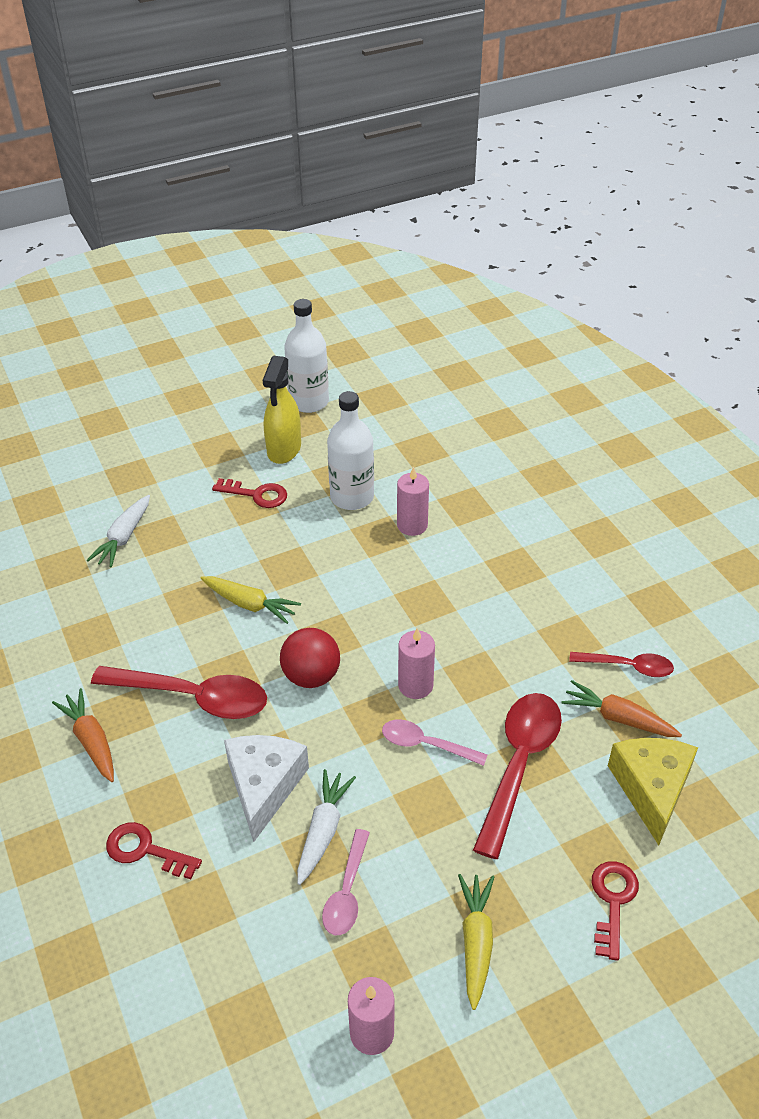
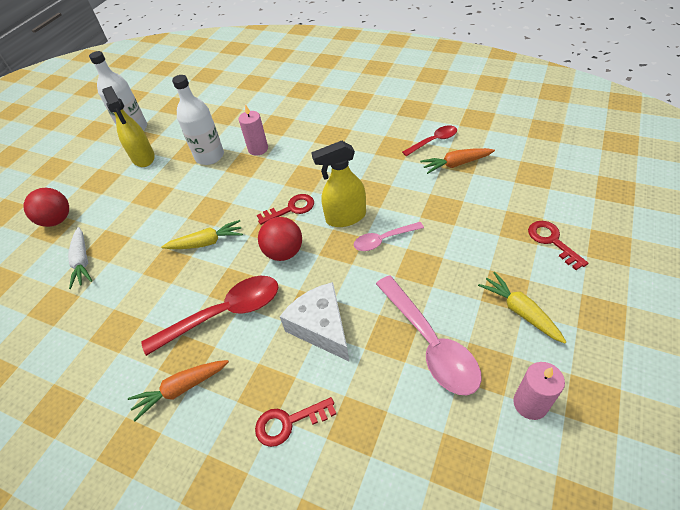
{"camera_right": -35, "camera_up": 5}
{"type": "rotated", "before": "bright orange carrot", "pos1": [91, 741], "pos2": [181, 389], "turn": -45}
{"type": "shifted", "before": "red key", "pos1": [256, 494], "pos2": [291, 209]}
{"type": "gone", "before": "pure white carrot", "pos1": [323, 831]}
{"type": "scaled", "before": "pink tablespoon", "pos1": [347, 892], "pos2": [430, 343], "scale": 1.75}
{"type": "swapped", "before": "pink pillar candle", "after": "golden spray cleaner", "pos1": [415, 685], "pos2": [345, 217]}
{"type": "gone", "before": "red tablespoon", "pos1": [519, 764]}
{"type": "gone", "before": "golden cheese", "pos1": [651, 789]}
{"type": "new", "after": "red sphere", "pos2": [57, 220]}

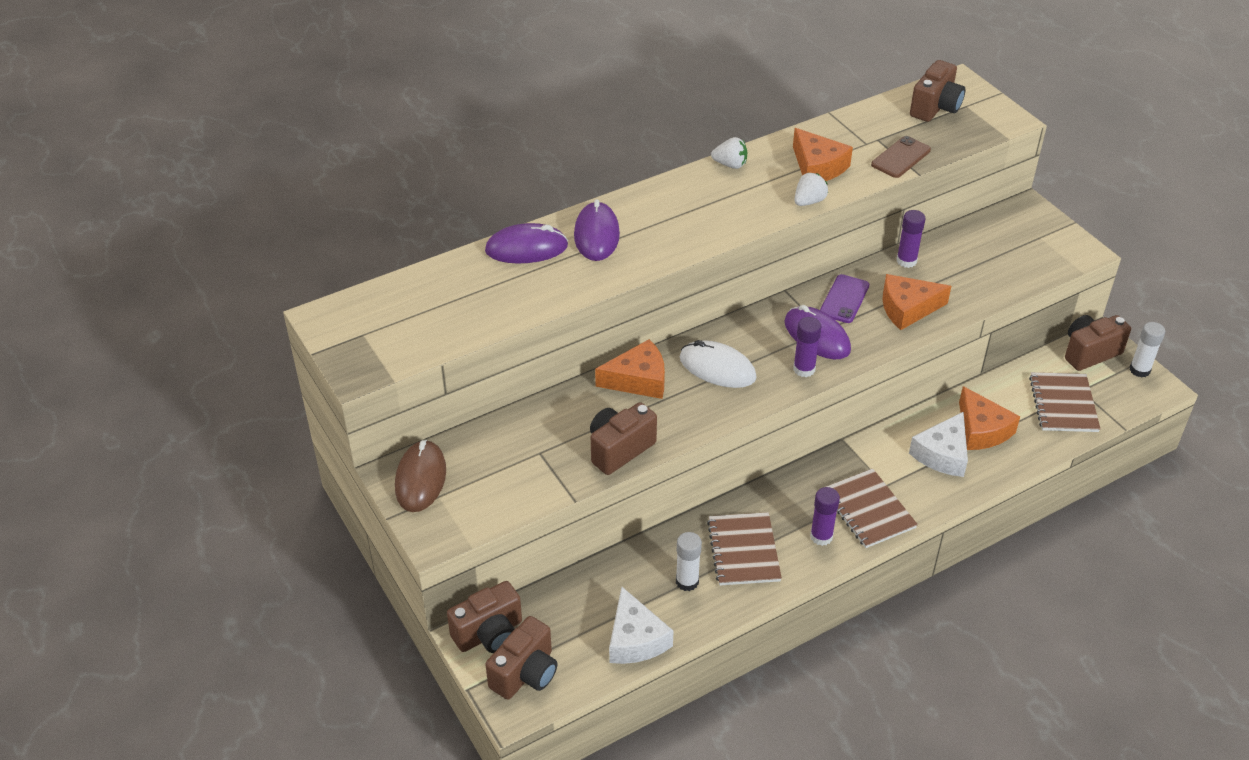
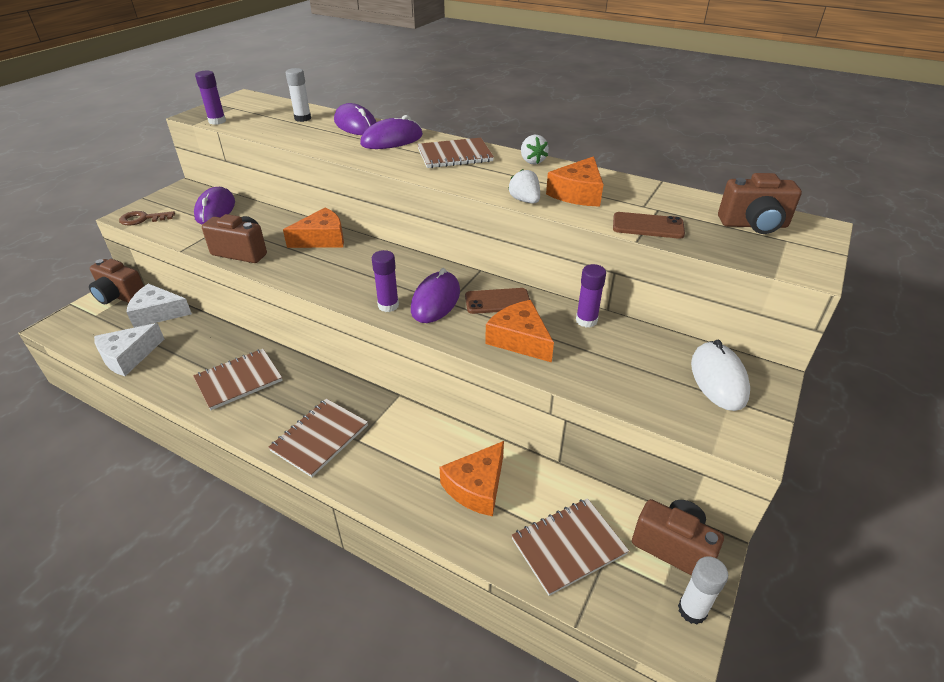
{"camera_right": 60, "camera_up": -5}
{"type": "gone", "before": "russet mouse", "pos1": [420, 479]}
{"type": "gone", "before": "russet photo camera", "pos1": [525, 673]}
{"type": "rotated", "before": "bright orange cheese", "pos1": [638, 380], "pos2": [322, 239], "turn": -75}
{"type": "shifted", "before": "pure white glue", "pos1": [687, 581], "pos2": [303, 118]}
{"type": "shifted", "before": "pure white mouse", "pos1": [717, 368], "pos2": [718, 379]}
{"type": "rotated", "before": "pure white berry", "pos1": [809, 201], "pos2": [525, 201], "turn": -135}
{"type": "shifted", "before": "royal purple glue", "pos1": [821, 536], "pos2": [217, 121]}
{"type": "repainted", "before": "royal purple smartphone", "after": "russet smartphone", "pos1": [844, 299], "pos2": [497, 301]}
{"type": "shifted", "before": "pure white cheese", "pos1": [942, 454], "pos2": [158, 313]}
{"type": "new", "after": "russet key", "pos2": [143, 219]}
{"type": "new", "after": "royal purple mouse", "pos2": [215, 210]}
{"type": "new", "after": "russet exercise book", "pos2": [454, 155]}

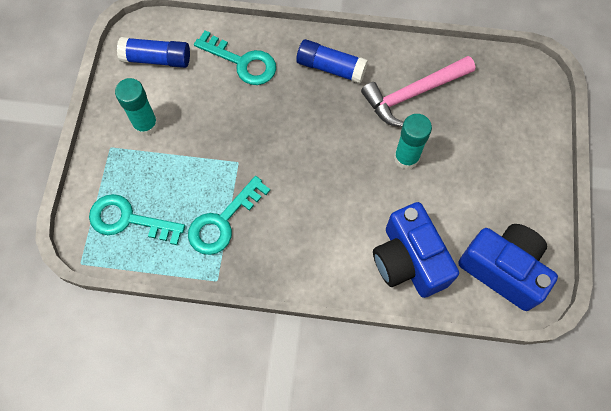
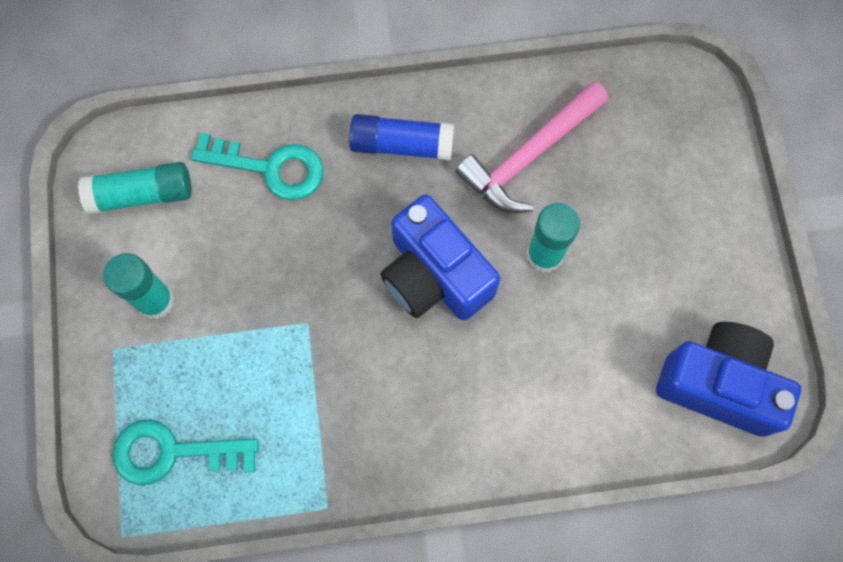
{"camera_right": -15, "camera_up": 5}
{"type": "repainted", "before": "blue glue", "after": "teal glue", "pos1": [157, 59], "pos2": [142, 194]}
{"type": "gone", "before": "teal key", "pos1": [223, 222]}
{"type": "shifted", "before": "blue photo camera", "pos1": [409, 260], "pos2": [434, 275]}

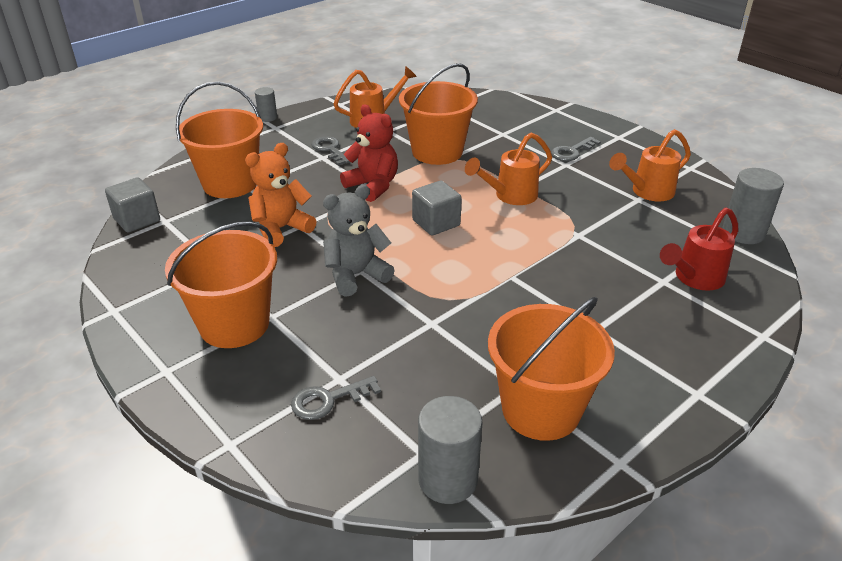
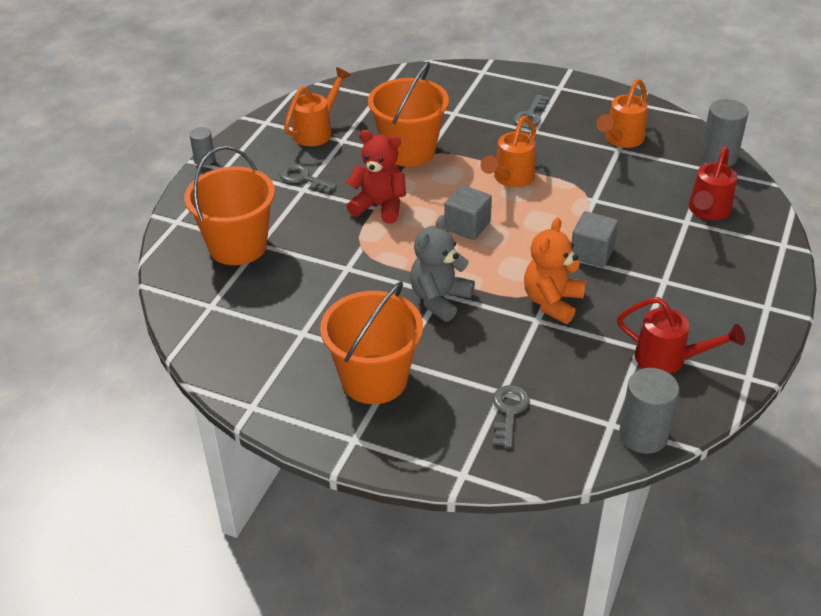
{"camera_right": -25, "camera_up": 5}
{"type": "shifted", "before": "grey cube", "pos1": [137, 220], "pos2": [592, 253]}
{"type": "shifted", "before": "bright orange teddy", "pos1": [281, 229], "pos2": [552, 302]}
{"type": "rotated", "before": "grey key", "pos1": [328, 400], "pos2": [509, 412], "turn": 150}
{"type": "swapped", "before": "bright orange bucket", "after": "red sprinkling can", "pos1": [541, 409], "pos2": [669, 359]}

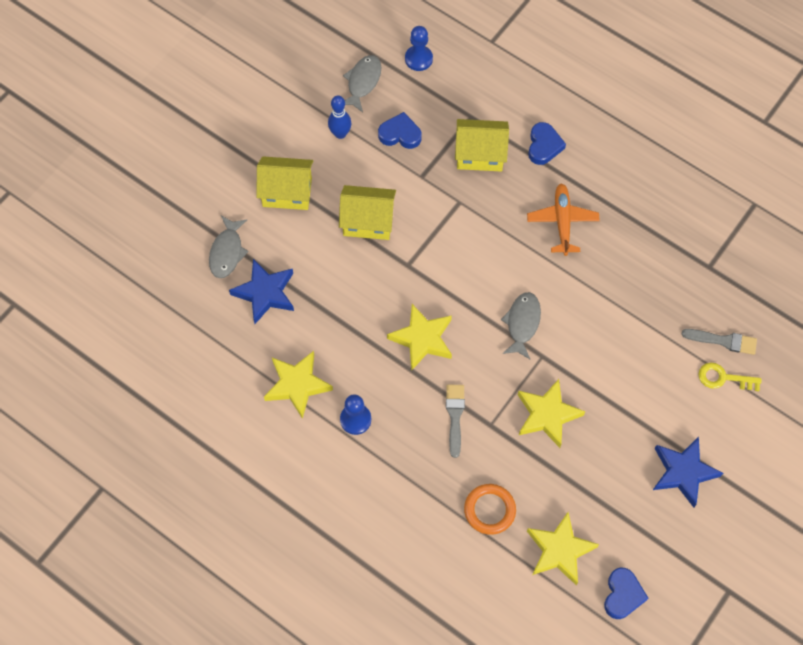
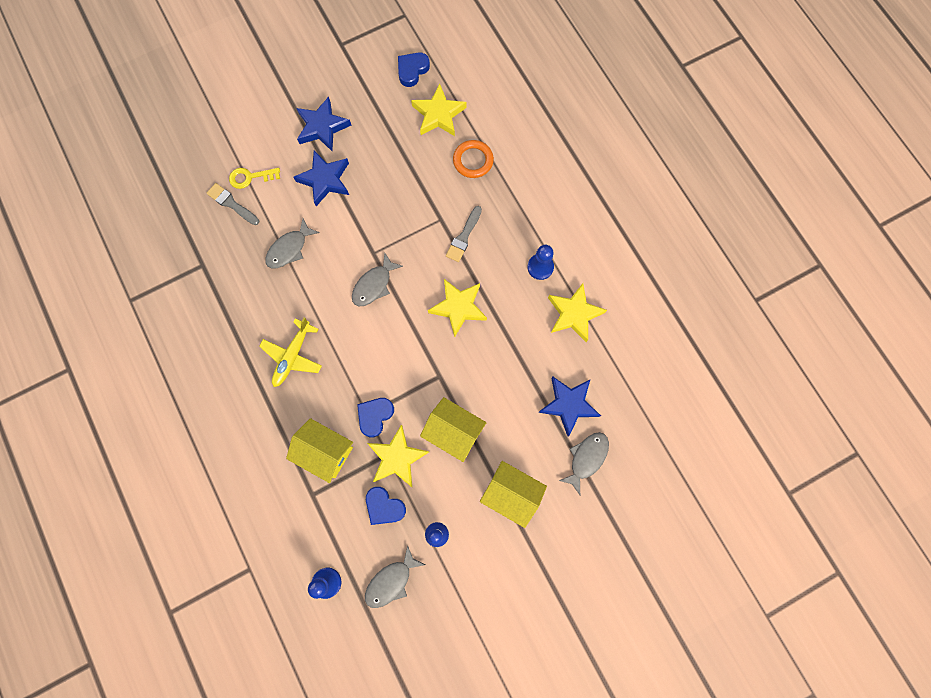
{"camera_right": -155, "camera_up": 10}
{"type": "shifted", "before": "golden star shape", "pos1": [547, 415], "pos2": [397, 458]}
{"type": "repainted", "before": "bright orange toy plane", "after": "golden toy plane", "pos1": [562, 222], "pos2": [293, 356]}
{"type": "shifted", "before": "blue love heart", "pos1": [544, 146], "pos2": [375, 416]}
{"type": "rotated", "before": "golden key", "pos1": [723, 378], "pos2": [250, 177], "turn": 135}
{"type": "new", "after": "grey fish", "pos2": [289, 249]}
{"type": "new", "after": "blue star shape", "pos2": [325, 180]}

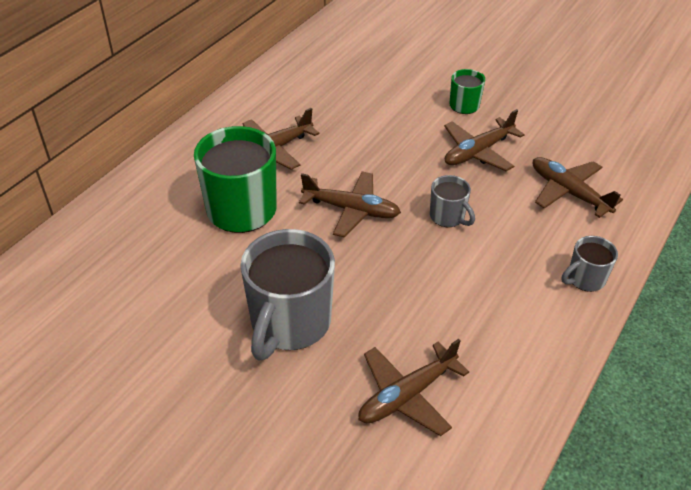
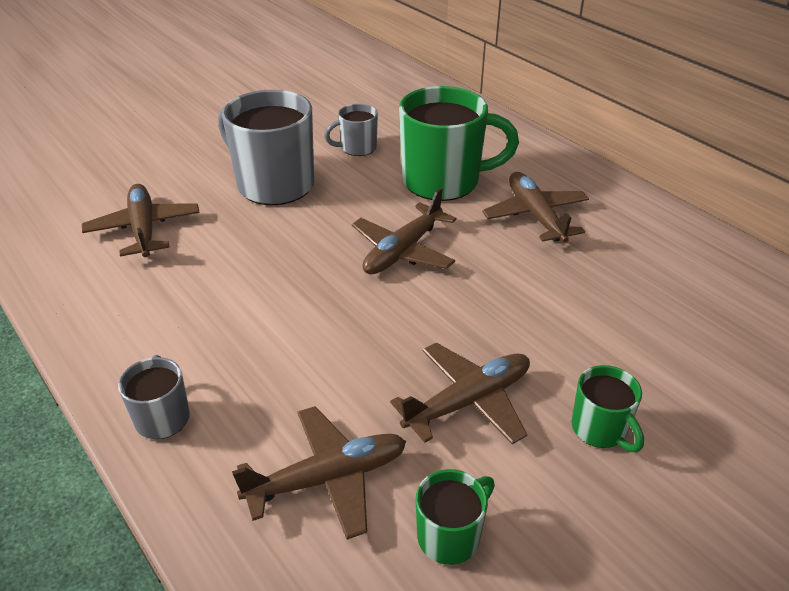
{"camera_right": 110, "camera_up": -5}
{"type": "shifted", "before": "grey tea mug", "pos1": [448, 217], "pos2": [357, 148]}
{"type": "rotated", "before": "russet toy plane", "pos1": [478, 152], "pos2": [468, 401], "turn": 75}
{"type": "new", "after": "green tea mug", "pos2": [450, 536]}

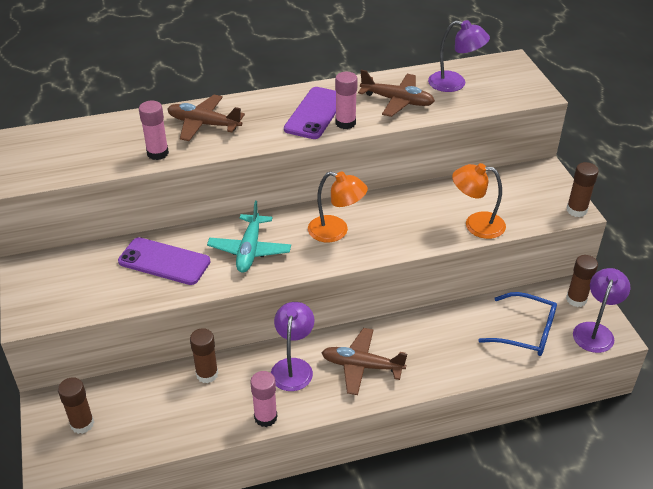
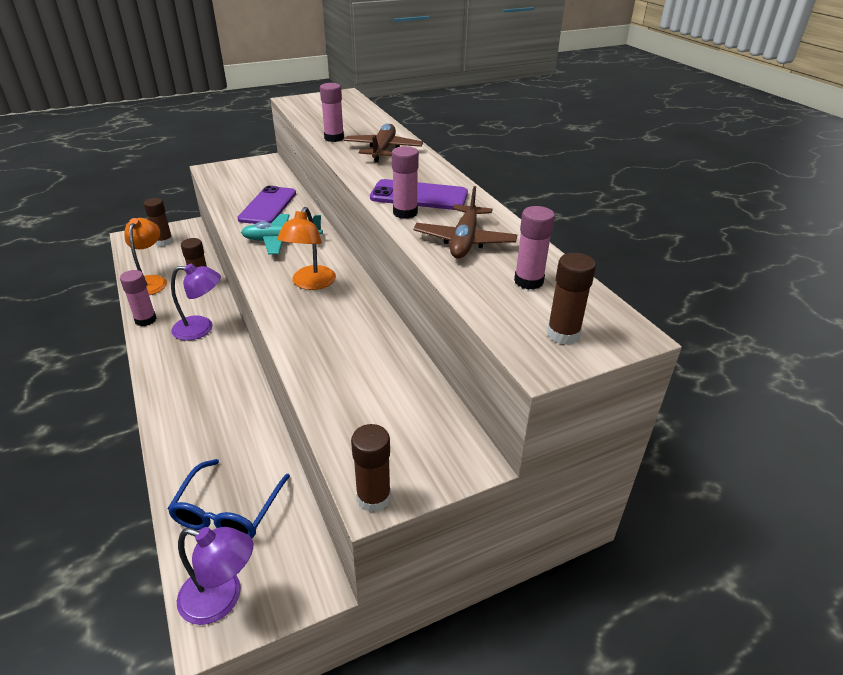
{"camera_right": 80, "camera_up": -5}
{"type": "gone", "before": "russet toy plane", "pos1": [362, 366]}
{"type": "swapped", "before": "royal purple lamp", "after": "pink glue", "pos1": [455, 84], "pos2": [528, 281]}
{"type": "shifted", "before": "bright orange lamp", "pos1": [476, 224], "pos2": [151, 281]}
{"type": "shifted", "before": "russet glue", "pos1": [576, 299], "pos2": [563, 334]}

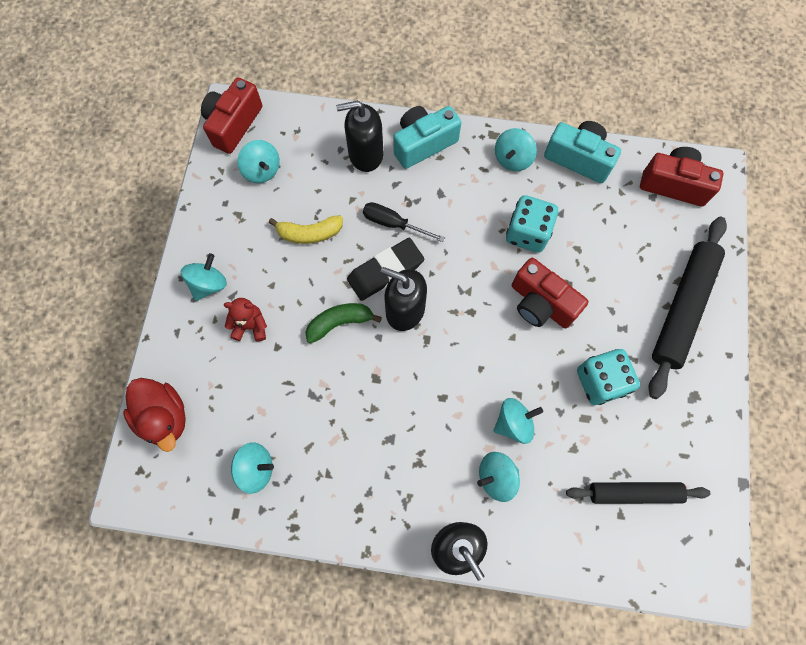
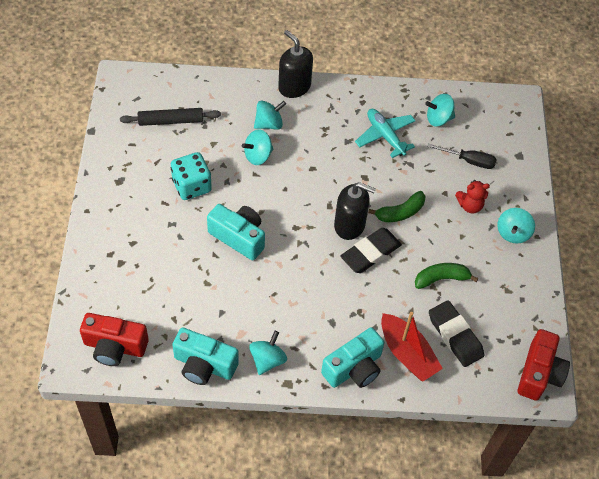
{"camera_right": 170, "camera_up": -15}
{"type": "gone", "before": "red duck", "pos1": [164, 417]}
{"type": "gone", "before": "teal spinning top", "pos1": [262, 170]}
{"type": "repainted", "before": "golden banana", "after": "green banana", "pos1": [309, 233], "pos2": [441, 278]}
{"type": "swapped", "before": "black soap pump", "after": "red boat", "pos1": [365, 154], "pos2": [407, 353]}
{"type": "shifted", "before": "black hand screwdriver", "pos1": [393, 224], "pos2": [469, 161]}
{"type": "gone", "before": "teal dice", "pos1": [527, 233]}
{"type": "repainted", "before": "red photo camera", "after": "teal photo camera", "pos1": [541, 303], "pos2": [238, 237]}
{"type": "gone", "before": "black pastry roller", "pos1": [682, 308]}
{"type": "new", "after": "teal toy plane", "pos2": [385, 136]}
{"type": "new", "after": "black eraser", "pos2": [455, 336]}

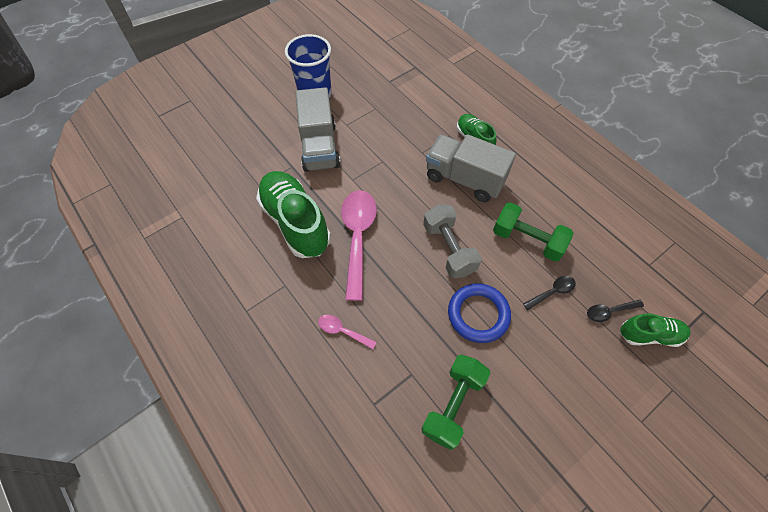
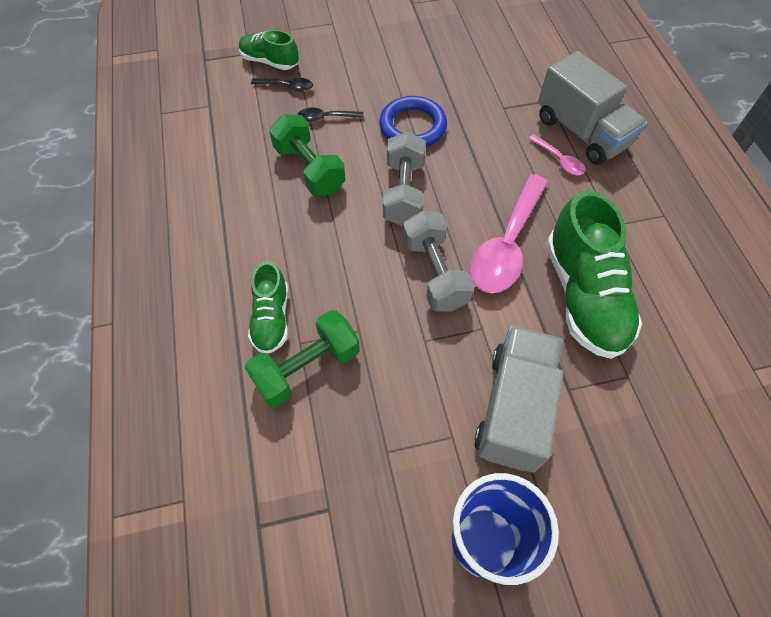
{"camera_right": -155, "camera_up": 0}
{"type": "shifted", "before": "green dumbbell", "pos1": [453, 404], "pos2": [307, 368]}
{"type": "shifted", "before": "grey lorry", "pos1": [464, 179], "pos2": [582, 132]}
{"type": "new", "after": "grey dumbbell", "pos2": [435, 273]}

